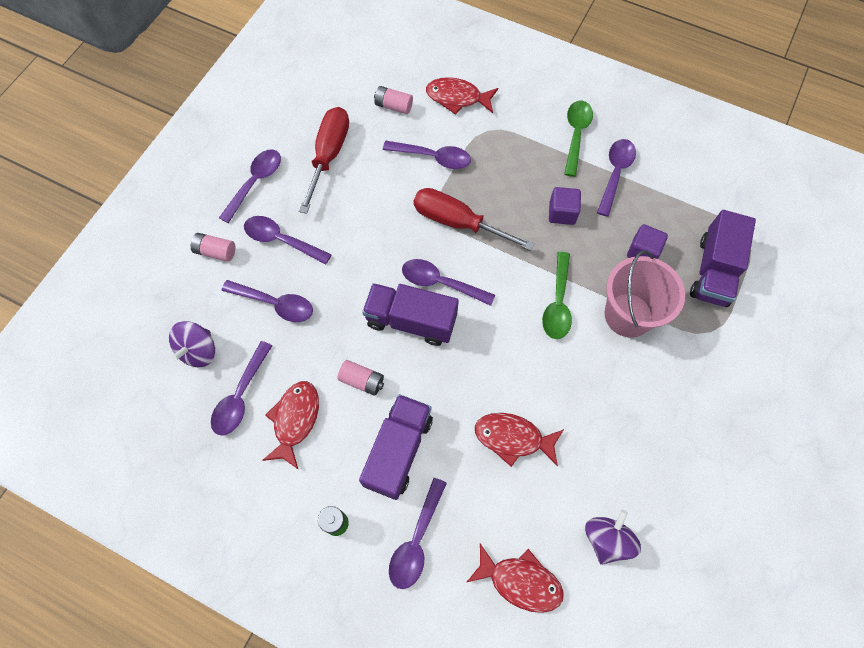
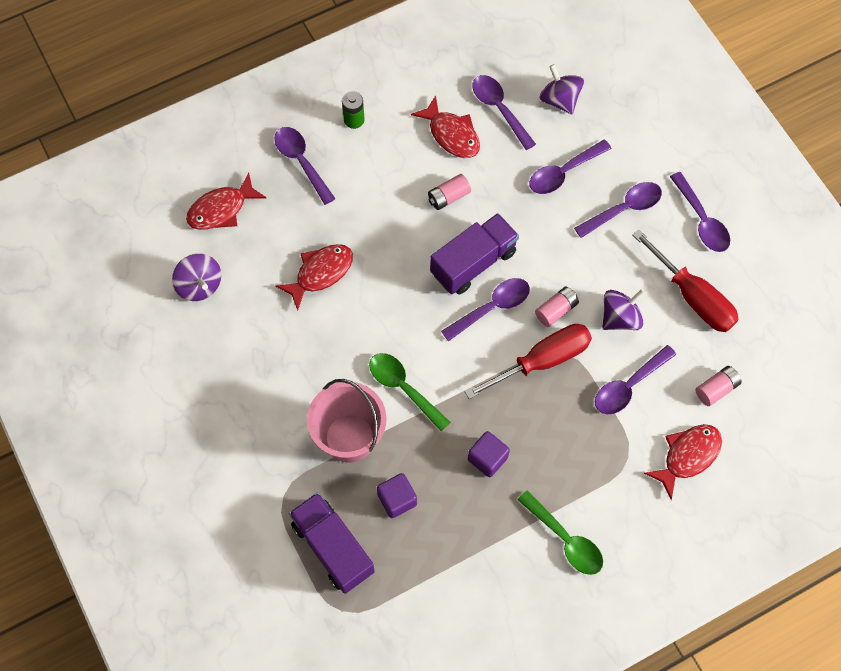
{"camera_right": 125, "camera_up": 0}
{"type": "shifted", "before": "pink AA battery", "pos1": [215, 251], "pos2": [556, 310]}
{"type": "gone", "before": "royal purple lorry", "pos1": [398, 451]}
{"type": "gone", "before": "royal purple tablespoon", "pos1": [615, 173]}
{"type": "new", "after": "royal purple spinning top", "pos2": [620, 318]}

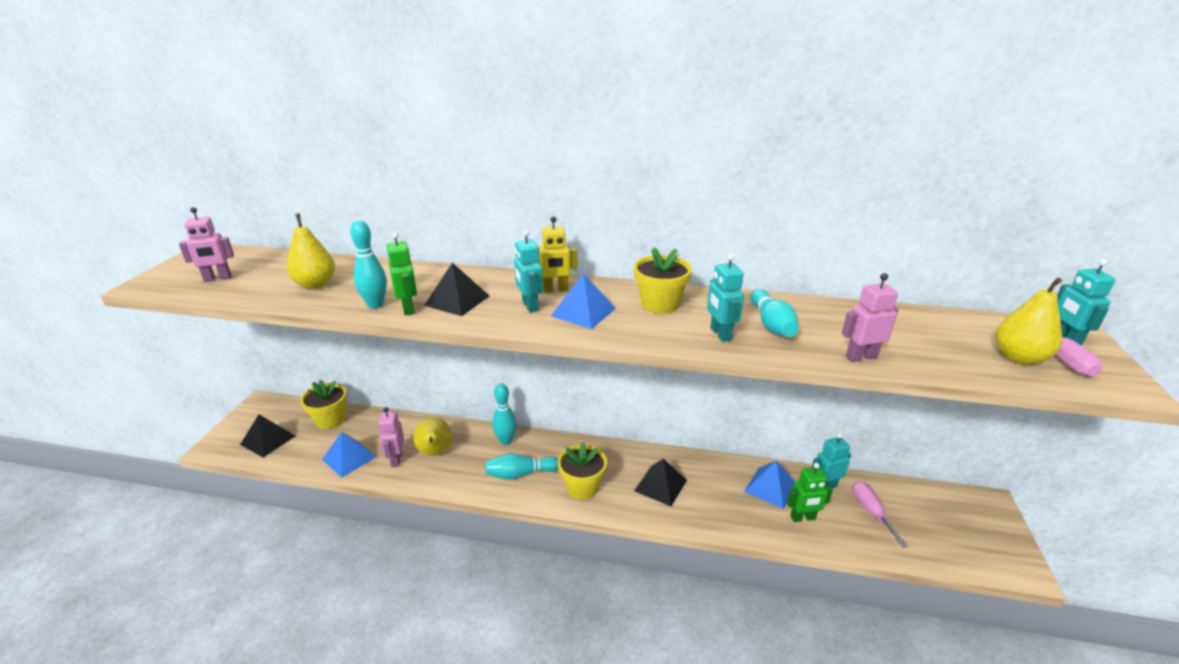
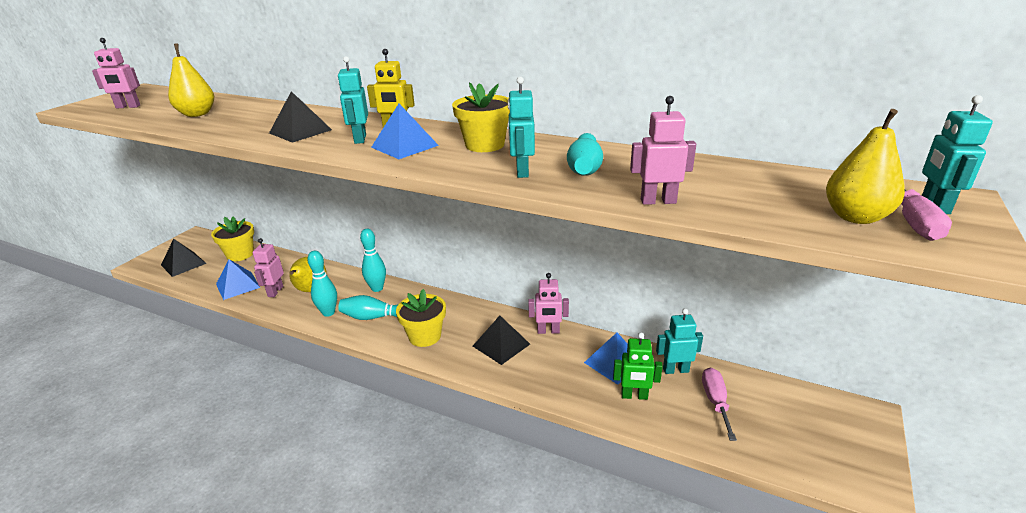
{"camera_right": 15, "camera_up": 0}
{"type": "shifted", "before": "teal bowling pin", "pos1": [375, 305], "pos2": [328, 312]}
{"type": "gone", "before": "green toy robot", "pos1": [408, 308]}
{"type": "new", "after": "pink toy robot", "pos2": [548, 331]}

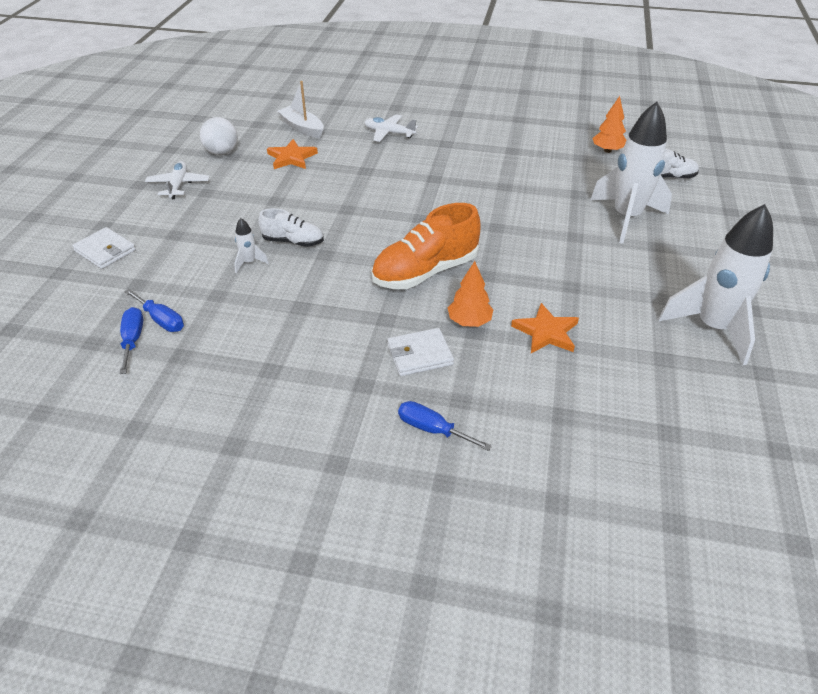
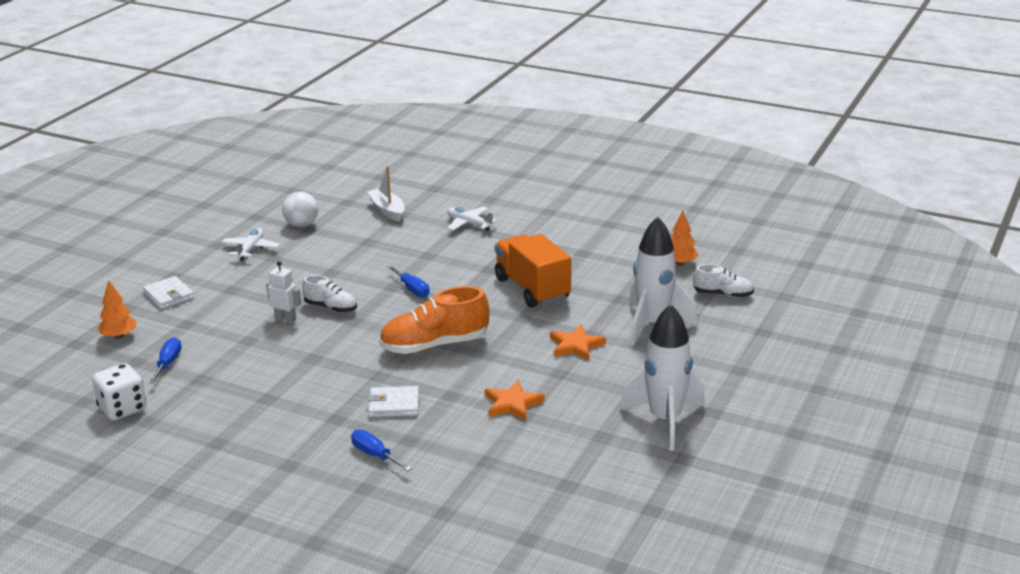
{"camera_right": 15, "camera_up": -15}
{"type": "shifted", "before": "blue hand screwdriver", "pos1": [161, 320], "pos2": [412, 289]}
{"type": "swapped", "before": "pure white spaceship", "after": "pure white toy robot", "pos1": [249, 262], "pos2": [285, 319]}
{"type": "shifted", "before": "bright orange star shape", "pos1": [291, 157], "pos2": [576, 345]}
{"type": "shifted", "before": "bright orange tree", "pos1": [469, 321], "pos2": [119, 336]}
{"type": "new", "after": "pure white dice", "pos2": [122, 409]}
{"type": "new", "after": "bright orange lorry", "pos2": [532, 289]}

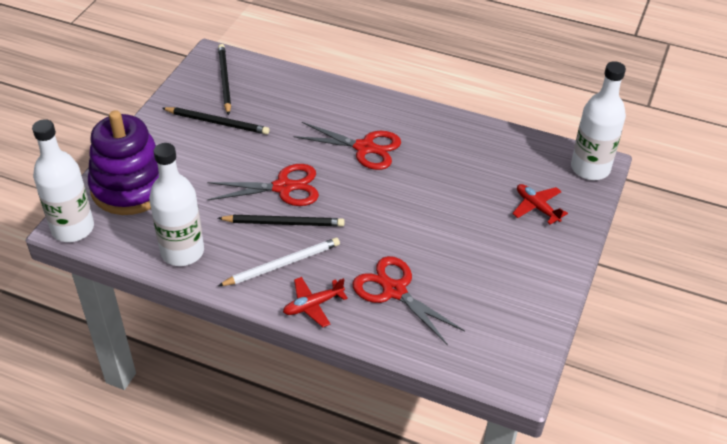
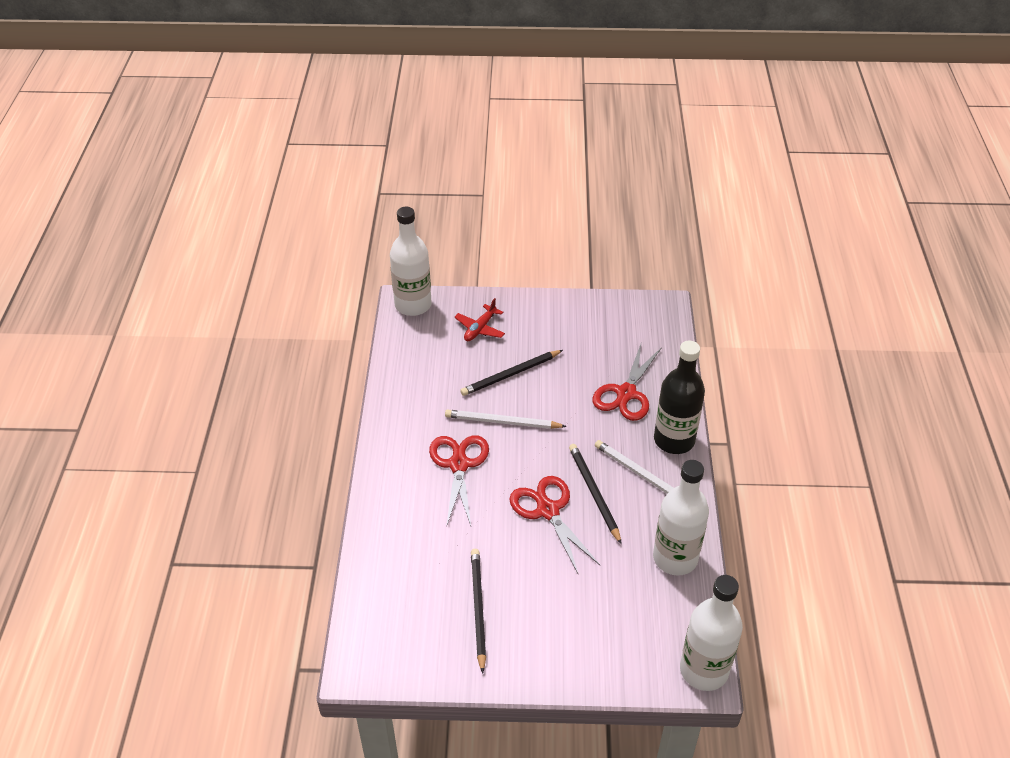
{"camera_right": -110, "camera_up": 0}
{"type": "gone", "before": "royal purple stacking rings", "pos1": [131, 187]}
{"type": "shifted", "before": "black lead pencil", "pos1": [224, 80], "pos2": [511, 374]}
{"type": "swapped", "before": "red toy plane", "after": "black drink bottle", "pos1": [313, 305], "pos2": [674, 440]}
{"type": "new", "after": "pure white lead pencil", "pos2": [503, 422]}

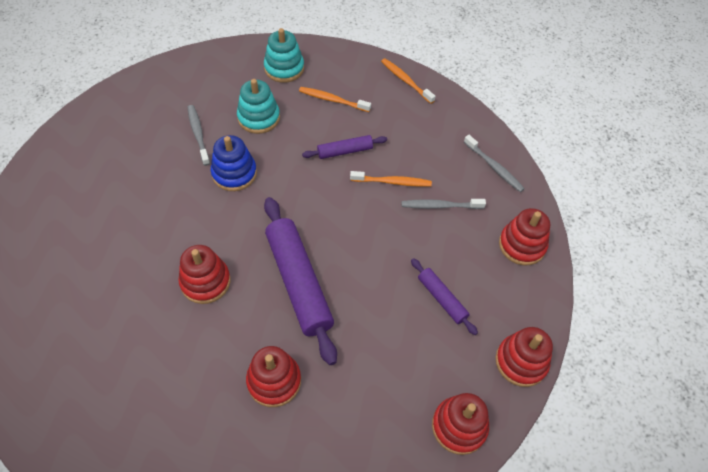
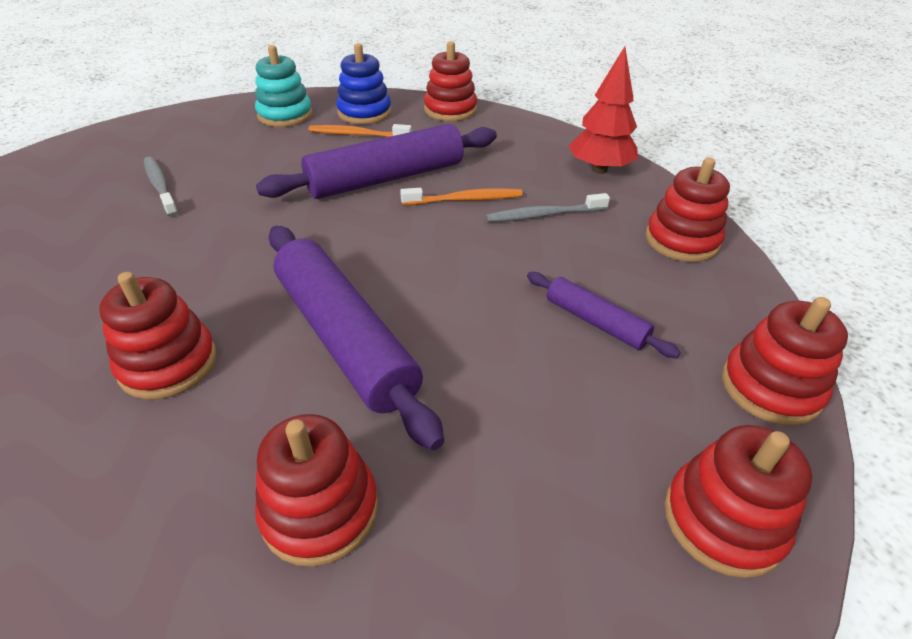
{"camera_right": -10, "camera_up": -15}
{"type": "shifted", "before": "blue stacking rings", "pos1": [234, 173], "pos2": [364, 113]}
{"type": "gone", "before": "teal stacking rings", "pos1": [258, 118]}
{"type": "scaled", "before": "royal purple pastry roller", "pos1": [345, 151], "pos2": [386, 178], "scale": 1.96}
{"type": "swapped", "before": "bright orange tooth brush", "after": "red stacking rings", "pos1": [406, 81], "pos2": [450, 110]}
{"type": "swapped", "before": "grey tooth brush", "after": "red tree", "pos1": [494, 167], "pos2": [599, 169]}

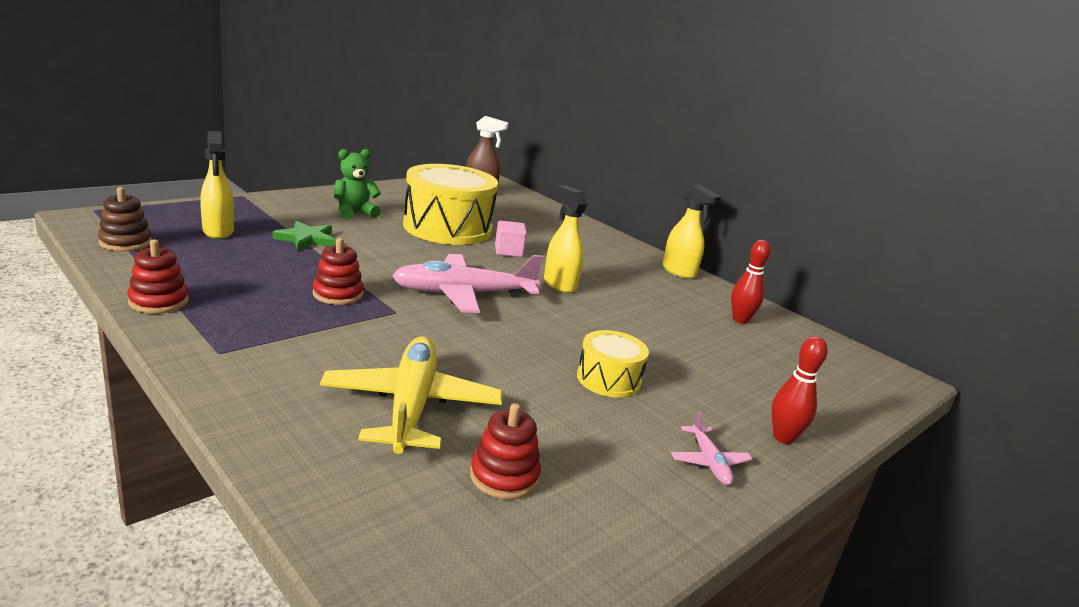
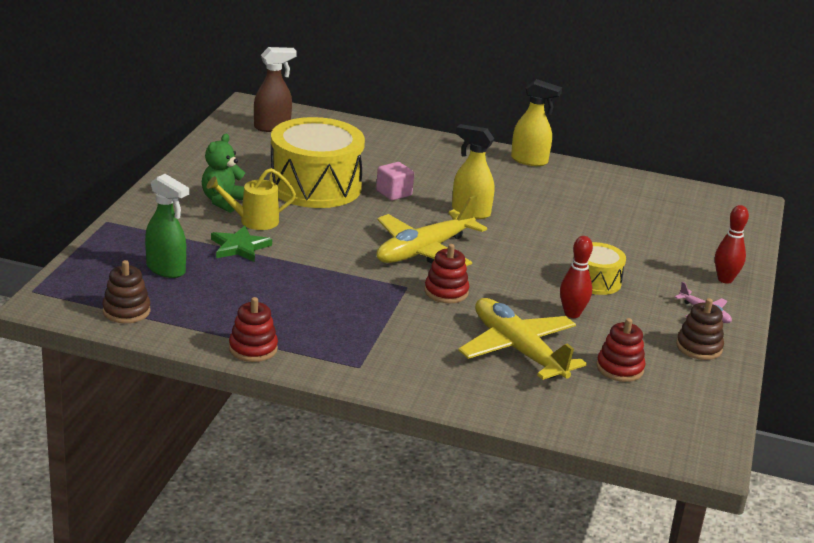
{"camera_right": -30, "camera_up": 5}
{"type": "repainted", "before": "golden spray cleaner", "after": "green spray cleaner", "pos1": [218, 231], "pos2": [166, 269]}
{"type": "shifted", "before": "red stacking rings", "pos1": [338, 294], "pos2": [446, 292]}
{"type": "repainted", "before": "pink toy plane", "after": "golden toy plane", "pos1": [464, 294], "pos2": [424, 251]}
{"type": "shifted", "before": "red bowling pin", "pos1": [740, 320], "pos2": [572, 314]}
{"type": "new", "after": "golden sprinkling can", "pos2": [253, 221]}
{"type": "new", "after": "russet stacking rings", "pos2": [699, 347]}

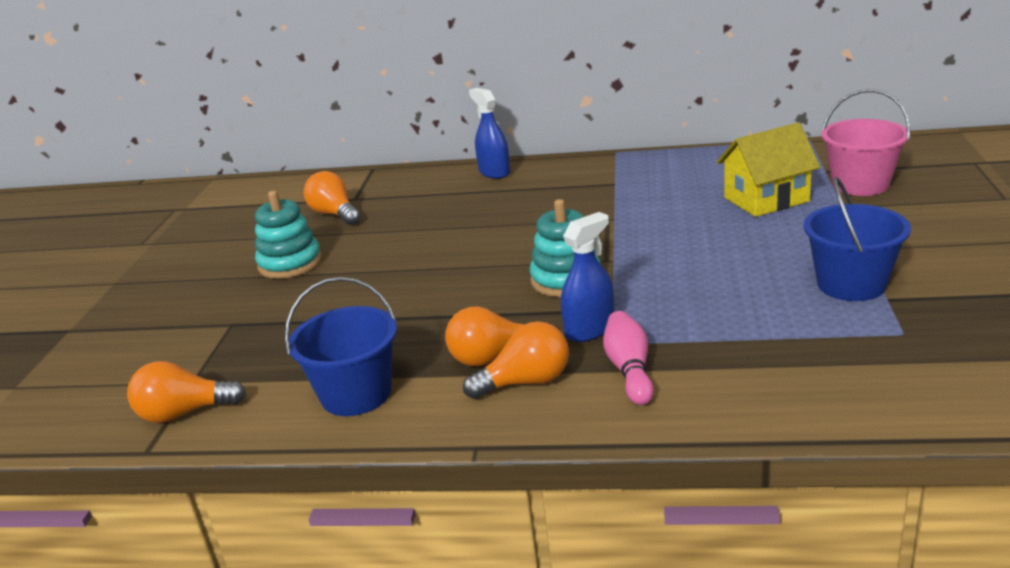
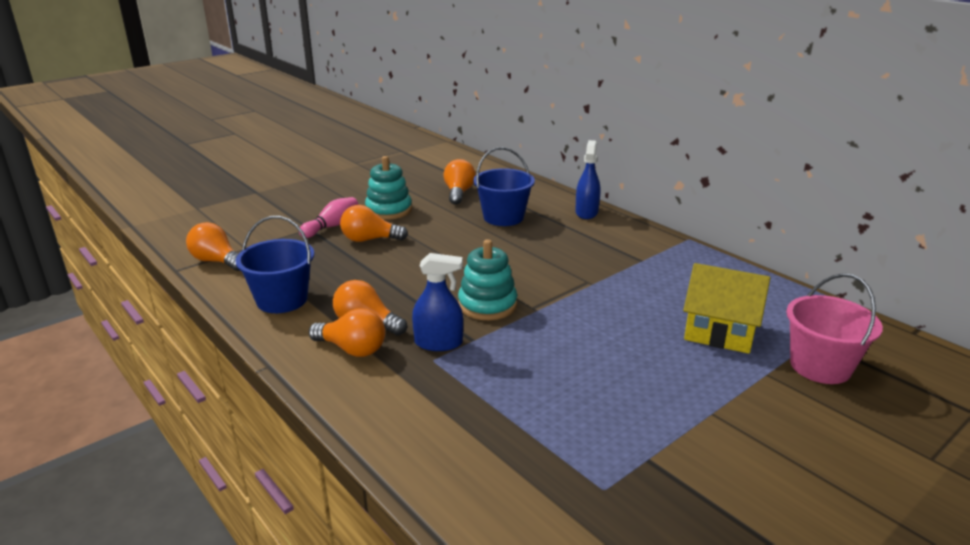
{"camera_right": 40, "camera_up": 0}
{"type": "shifted", "before": "pink bowling pin", "pos1": [629, 370], "pos2": [332, 226]}
{"type": "shifted", "before": "blue bucket", "pos1": [851, 284], "pos2": [503, 217]}
{"type": "new", "after": "bright orange lightbulb", "pos2": [369, 240]}

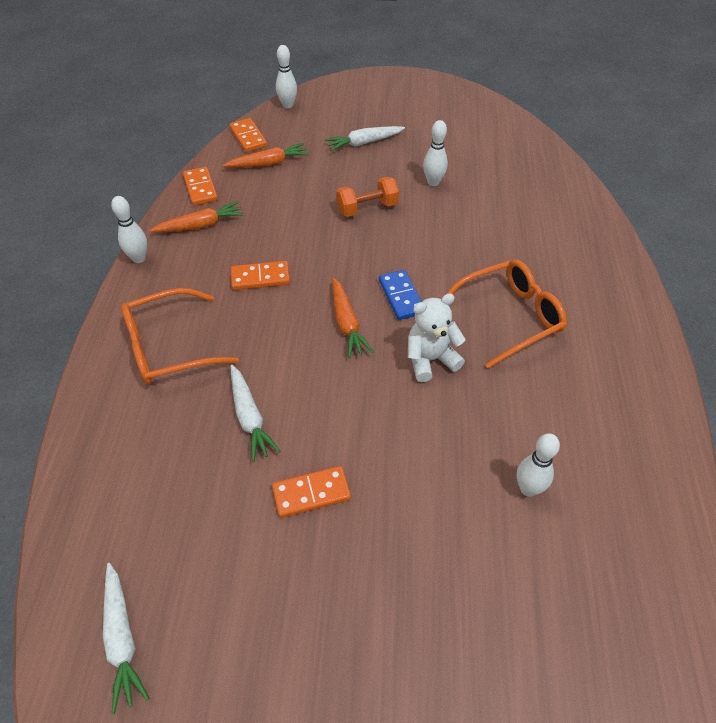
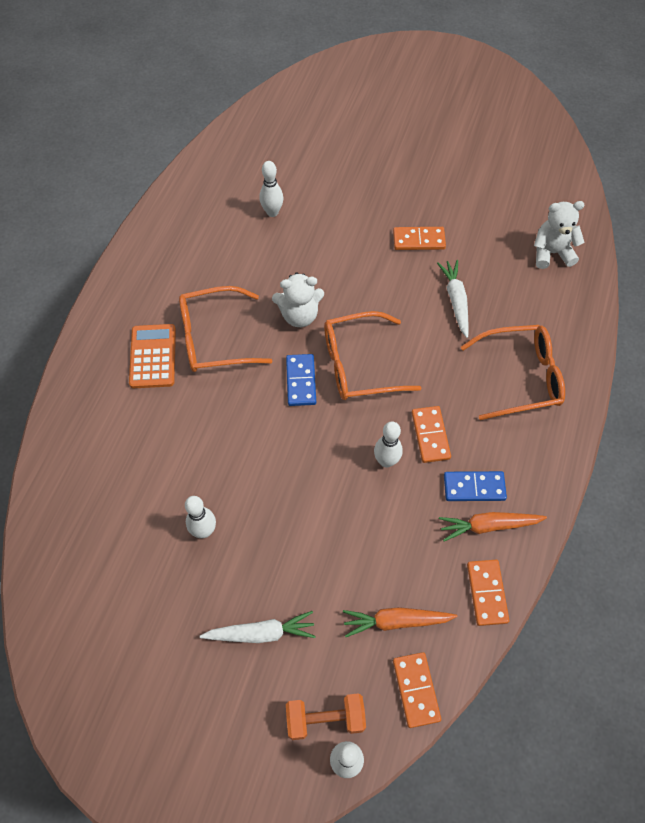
{"camera_right": -165, "camera_up": 10}
{"type": "gone", "before": "pure white carrot", "pos1": [122, 638]}
{"type": "shifted", "before": "pure white bowling pin", "pos1": [139, 258], "pos2": [386, 461]}
{"type": "rotated", "before": "bright orange domino", "pos1": [260, 277], "pos2": [430, 435], "turn": 75}
{"type": "swapped", "before": "bright orange carrot", "after": "bright orange spectacles", "pos1": [347, 323], "pos2": [359, 365]}
{"type": "shifted", "before": "bright orange dumbbell", "pos1": [367, 208], "pos2": [325, 719]}
{"type": "new", "after": "bright orange calculator", "pos2": [153, 356]}
{"type": "new", "after": "blue domino", "pos2": [474, 487]}
{"type": "new", "after": "pure white teddy", "pos2": [551, 253]}

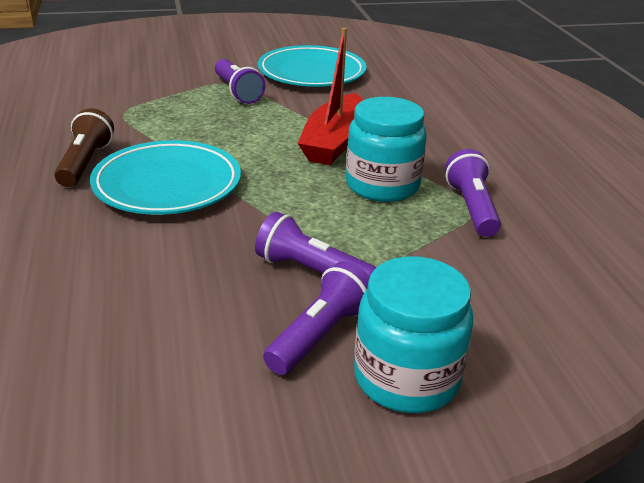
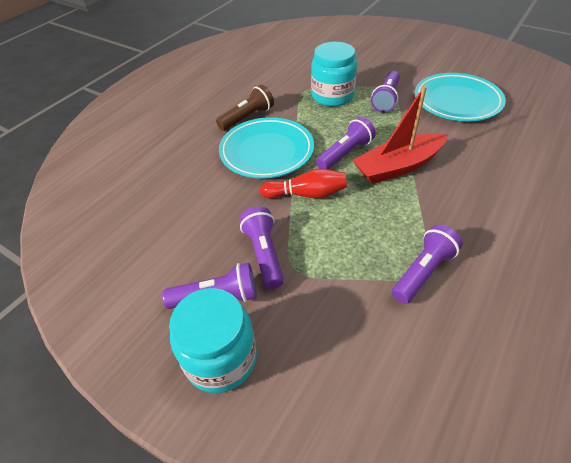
{"camera_right": 50, "camera_up": 15}
{"type": "shifted", "before": "teal jam jar", "pos1": [382, 185], "pos2": [332, 96]}
{"type": "new", "after": "red bowling pin", "pos2": [307, 194]}
{"type": "new", "after": "royal purple pocket torch", "pos2": [345, 153]}

